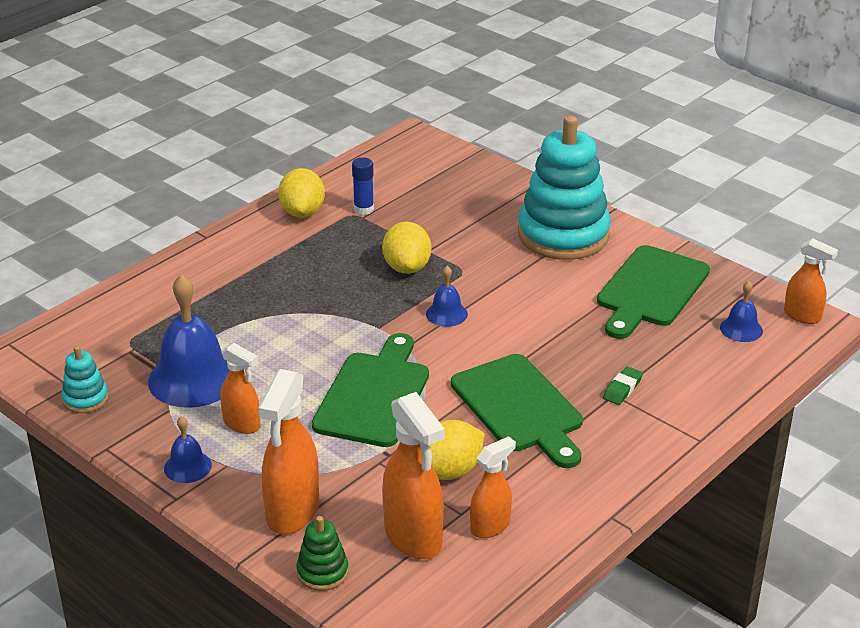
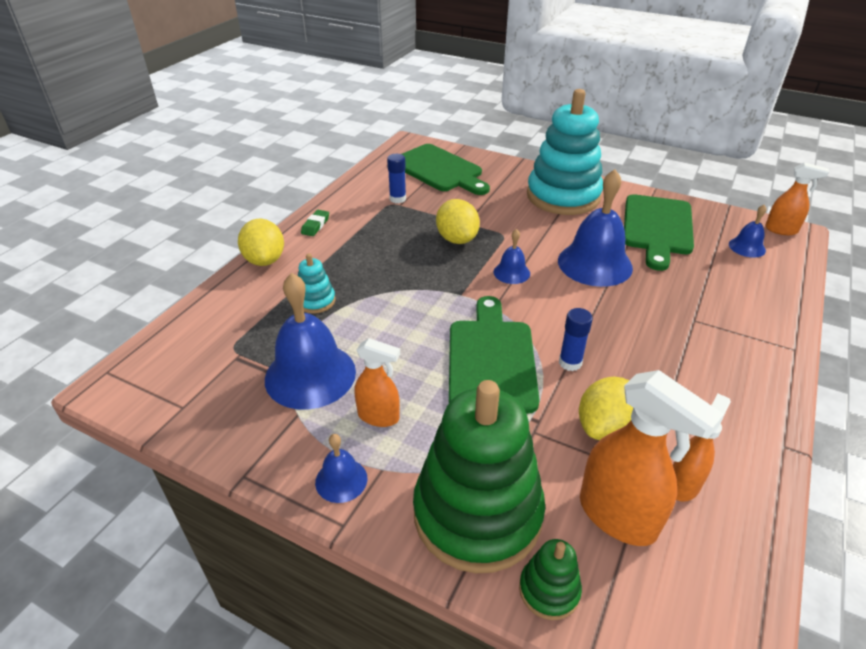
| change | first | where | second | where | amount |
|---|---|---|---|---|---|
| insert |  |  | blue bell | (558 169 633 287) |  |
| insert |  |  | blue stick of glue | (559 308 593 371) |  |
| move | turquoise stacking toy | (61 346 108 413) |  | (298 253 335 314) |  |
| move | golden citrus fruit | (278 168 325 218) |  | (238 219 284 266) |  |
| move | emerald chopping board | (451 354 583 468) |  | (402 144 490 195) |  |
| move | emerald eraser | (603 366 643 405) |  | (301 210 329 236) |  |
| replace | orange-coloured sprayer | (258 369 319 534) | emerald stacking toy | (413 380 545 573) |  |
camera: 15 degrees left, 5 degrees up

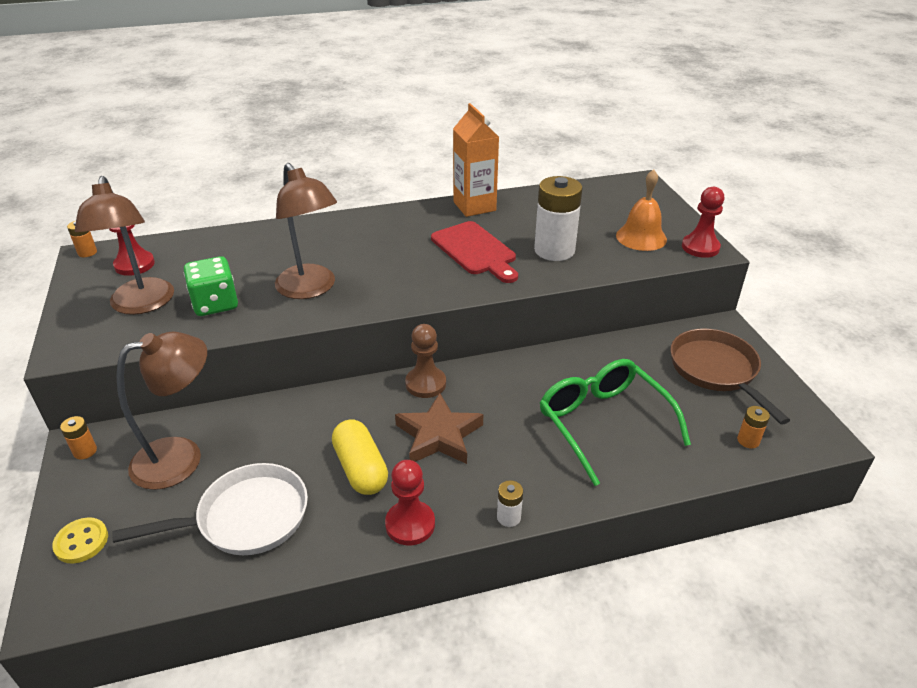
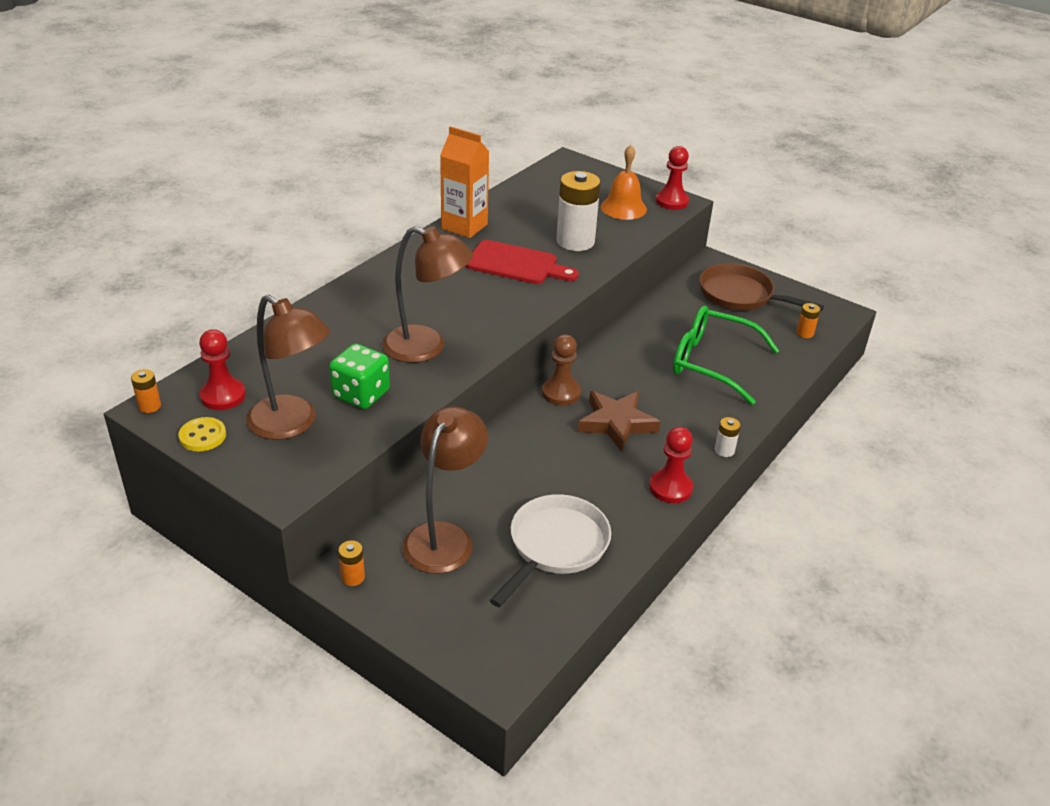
| change | first | where | second | where | amount |
|---|---|---|---|---|---|
| delete | golden capsule | (332 419 388 495) |  |  |  |
| move | golden shirt button | (52 517 108 564) |  | (178 417 226 452) |  |
camera: 40 degrees left, 0 degrees up

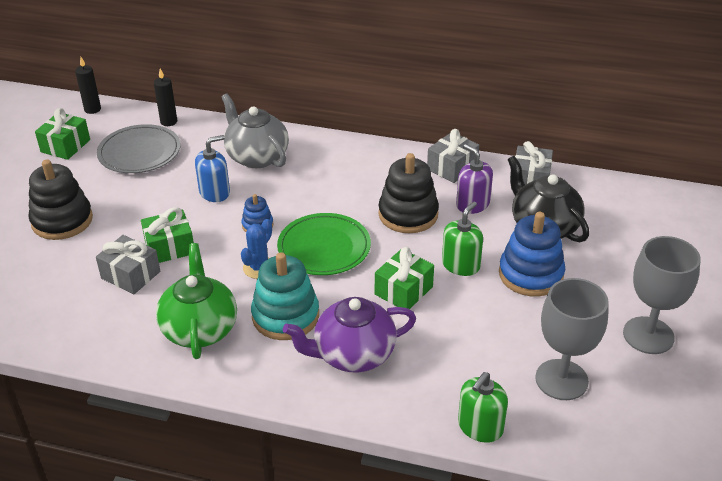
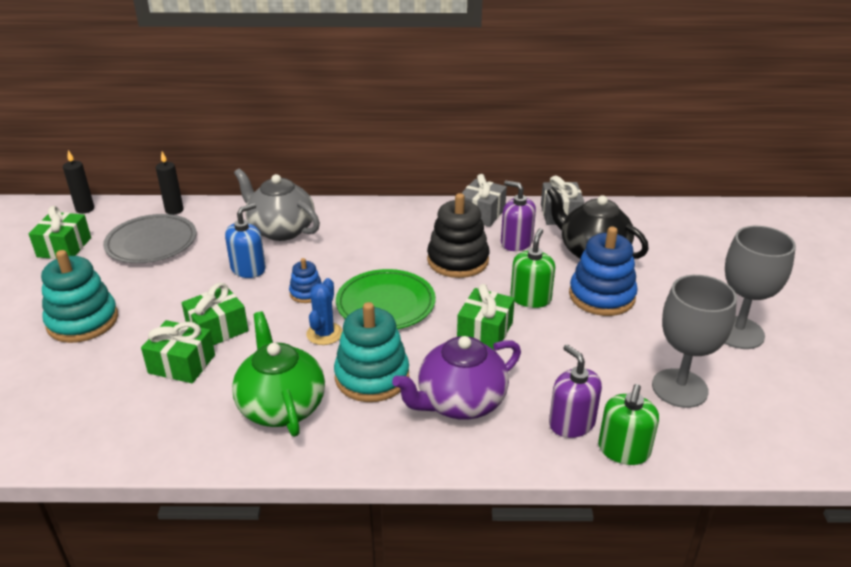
| change | first | where | second | where | amount |
|---|---|---|---|---|---|
| insert |  |  | violet soap dispenser | (549 344 602 438) |  |
| recolor | jet-black stacking toy | (29 160 93 240) | turquoise stacking toy | (41 250 118 343) |  |
| recolor | gray gift | (96 235 160 294) | emerald gift | (141 320 215 383) |  |
camera: 15 degrees left, 5 degrees down

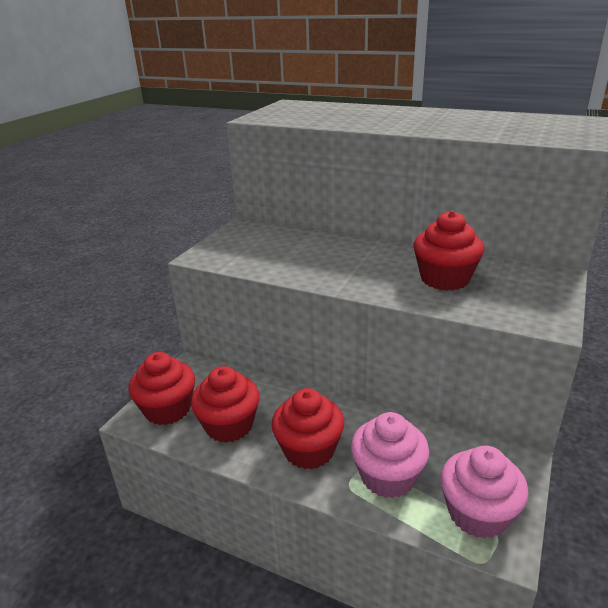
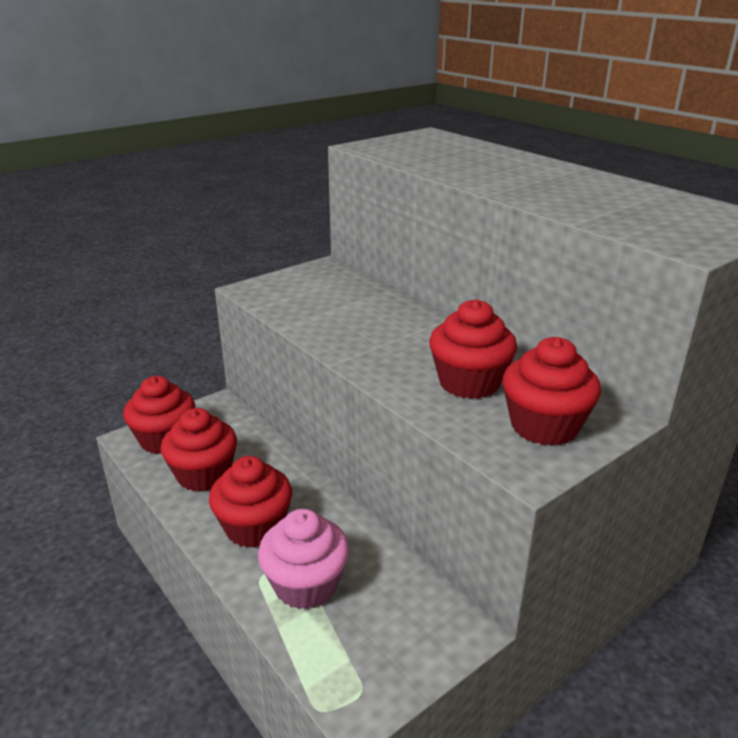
| change | first | where | second | where | amount |
|---|---|---|---|---|---|
| delete | rosy fairy cake | (441 446 529 539) |  |  |  |
| insert |  |  | red fairy cake | (502 337 601 446) |  |
camera: 25 degrees right, 0 degrees up

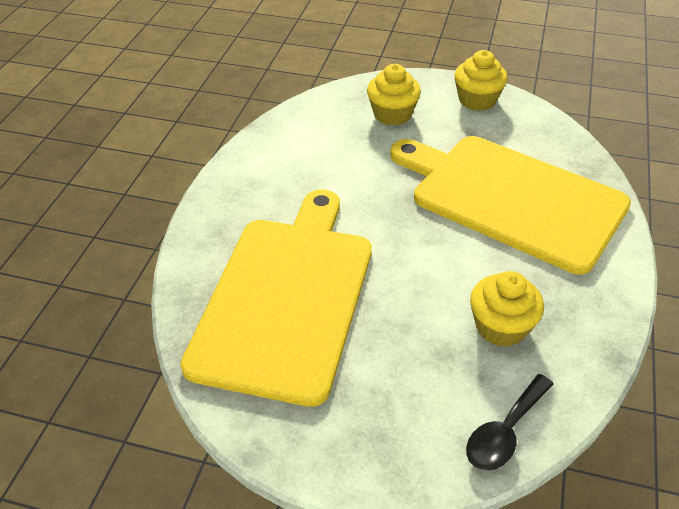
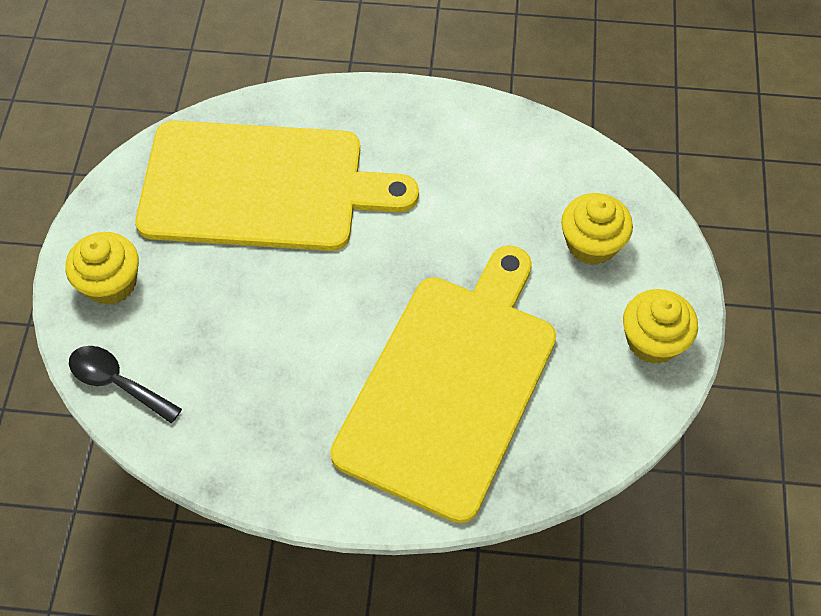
| change | first | where | second | where | amount |
|---|---|---|---|---|---|
| move | golden fairy cake | (470 271 544 347) |  | (66 232 139 305) |  |
camera: 80 degrees right, 15 degrees up

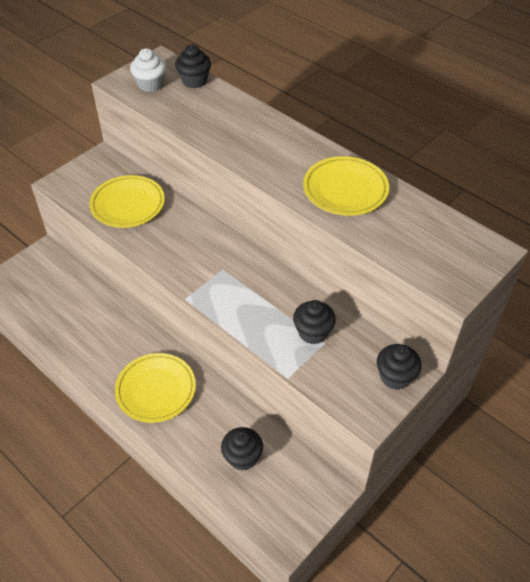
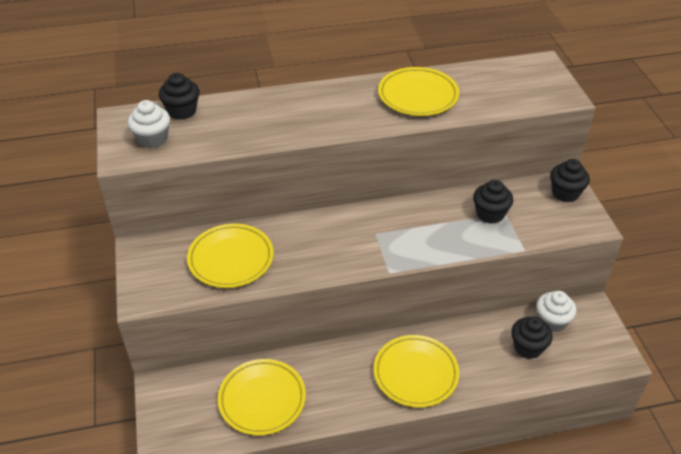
| change | first | where | second | where | amount |
|---|---|---|---|---|---|
| insert |  |  | golden plate | (218 359 306 436) |  |
| insert |  |  | pure white fairy cake | (536 291 577 332) |  |
camera: 55 degrees left, 5 degrees down

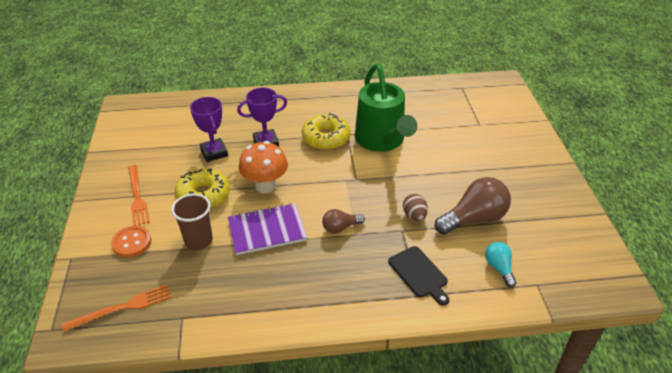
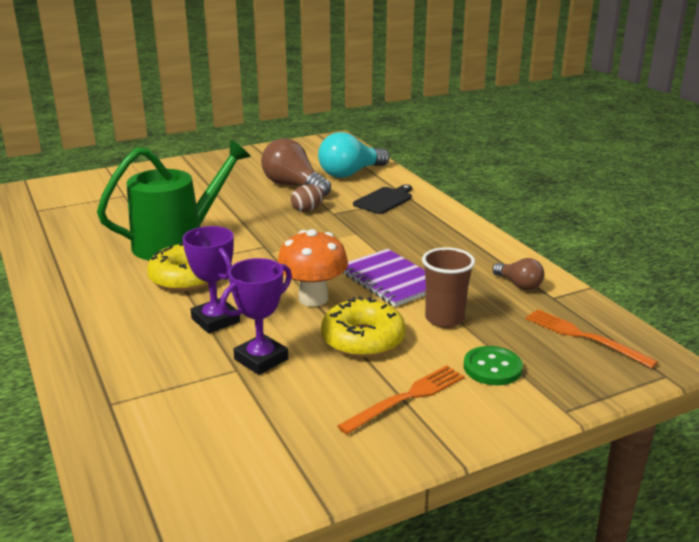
| change | first | where | second | where | amount |
|---|---|---|---|---|---|
| move | dark brown lightbulb | (322 209 365 234) |  | (493 258 544 290) |  |
| recolor | orange-coloured shirt button | (111 226 151 257) | emerald shirt button | (464 346 523 385) |  |
| resize | turquoise lightbulb | (485 242 516 287) |  | (318 132 390 178) | x1.86 |
camera: 110 degrees left, 15 degrees down

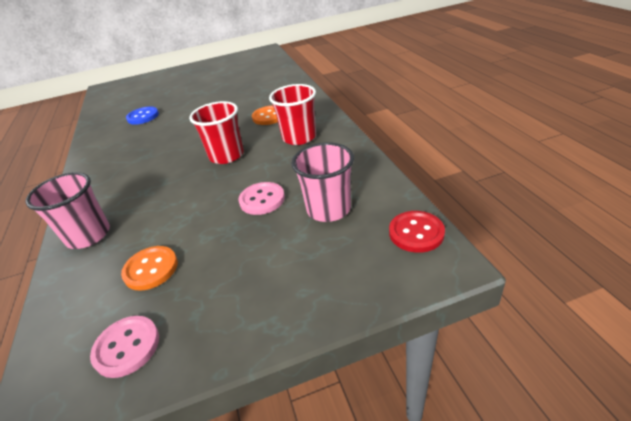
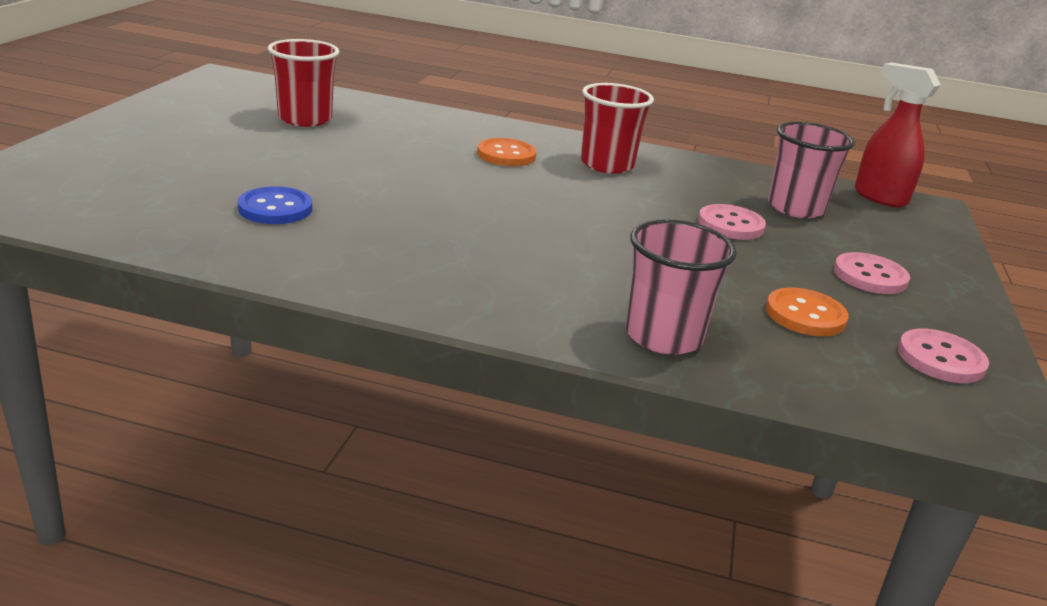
| change | first | where | second | where | amount |
|---|---|---|---|---|---|
| insert |  |  | rosy shirt button | (834 252 910 294) |  |
| move | red tumbler | (189 101 244 164) |  | (268 39 340 127) |  |
| replace | red shirt button | (389 211 445 253) | red sprayer | (855 62 941 208) |  |
camera: 65 degrees left, 10 degrees down

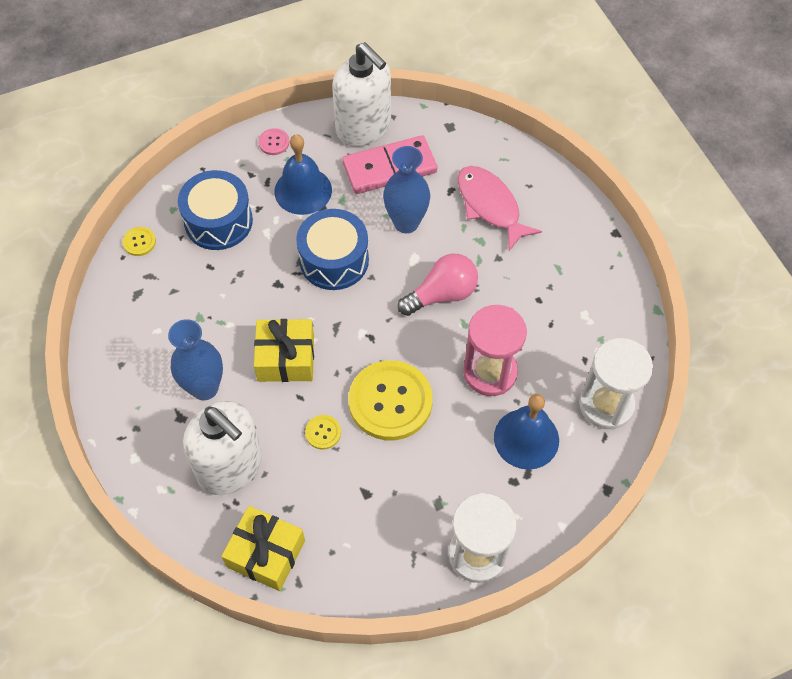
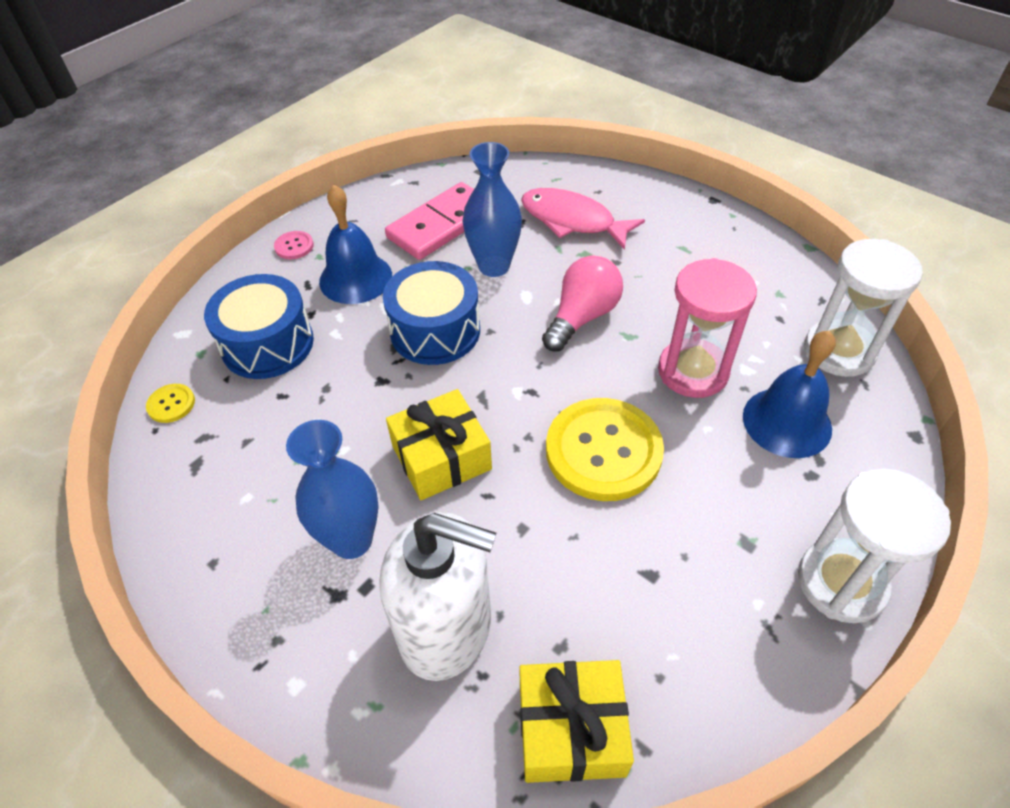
| change | first | where | second | where | amount |
|---|---|---|---|---|---|
| delete | golden shirt button | (305 415 341 450) |  |  |  |
| delete | pure white soap dispenser | (332 42 391 147) |  |  |  |
camera: 25 degrees left, 10 degrees down

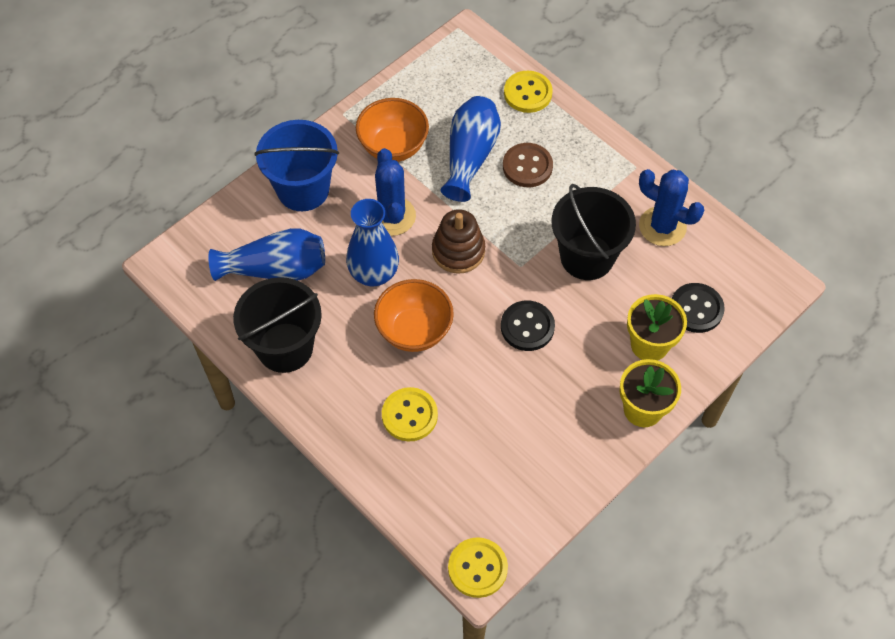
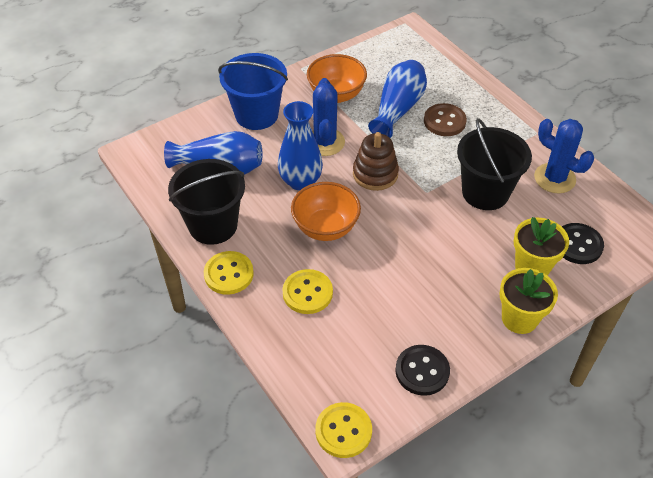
| change | first | where | second | where | amount |
|---|---|---|---|---|---|
| move | jet-black shirt button | (501 300 555 351) |  | (395 345 450 396) |  |
| move | golden shirt button | (504 71 553 113) |  | (204 251 254 295) |  |
camera: 10 degrees right, 10 degrees down

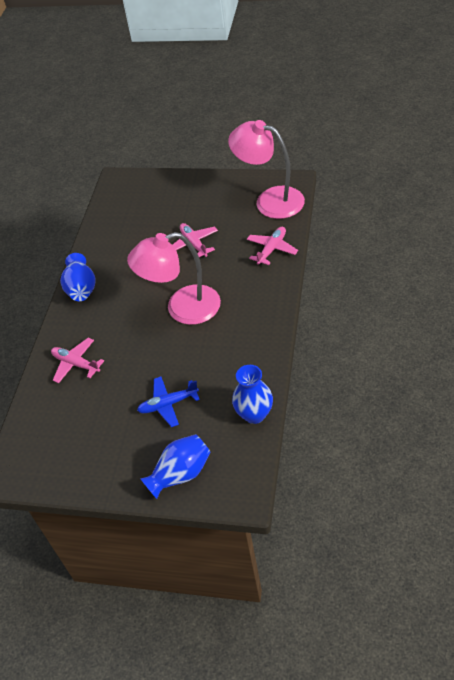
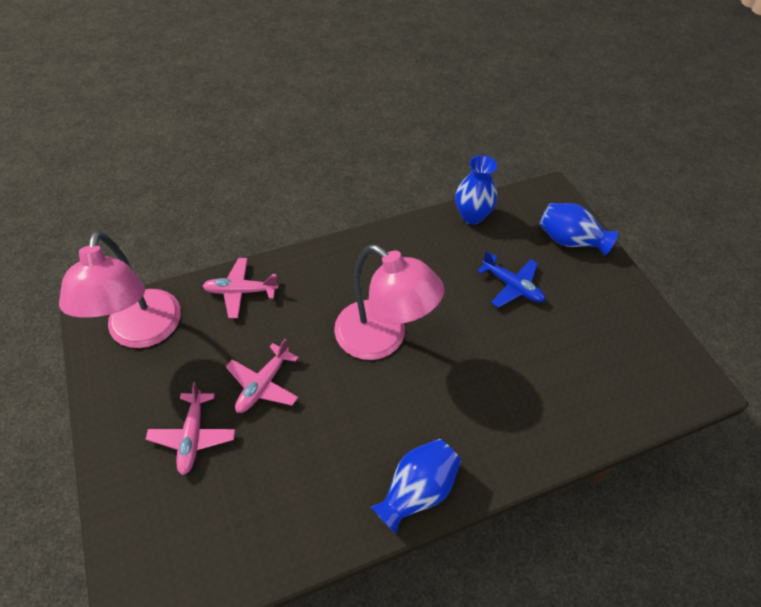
| change | first | where | second | where | amount |
|---|---|---|---|---|---|
| move | rosy aeroplane | (51 338 104 383) |  | (146 382 235 475) |  |
camera: 130 degrees left, 5 degrees up

